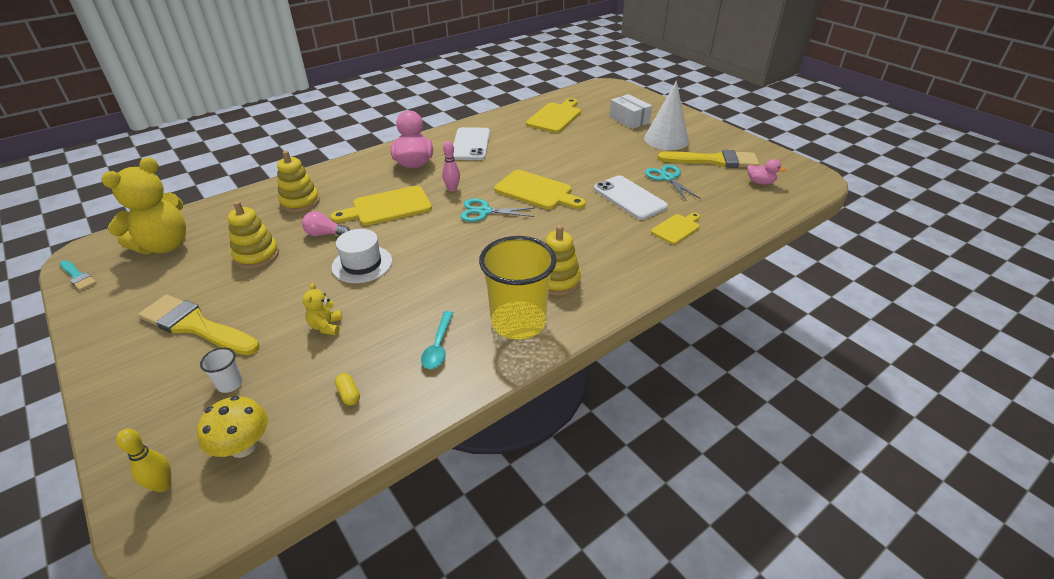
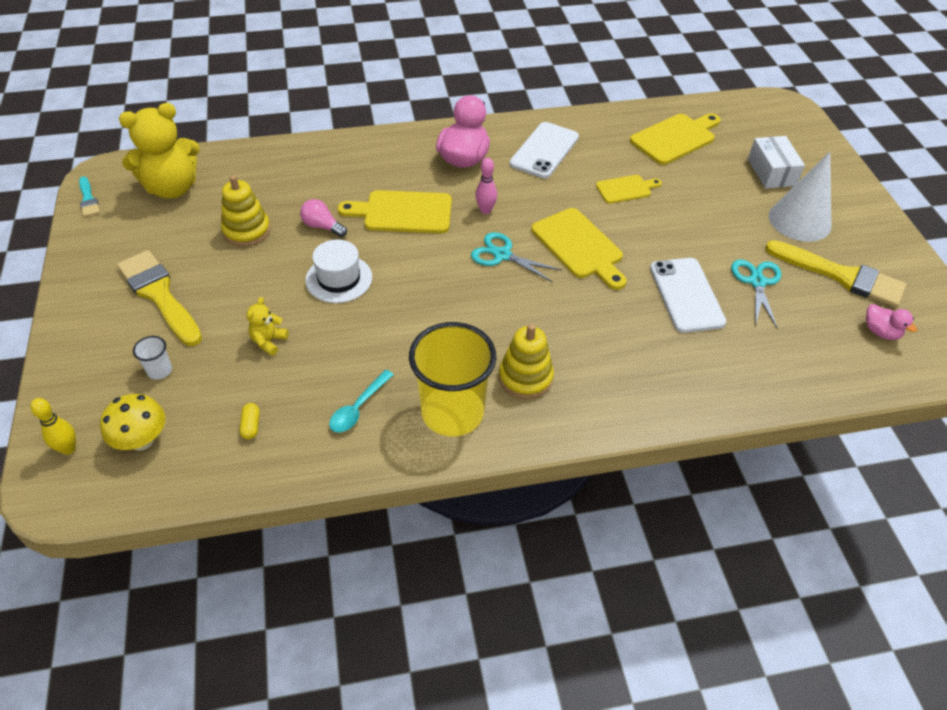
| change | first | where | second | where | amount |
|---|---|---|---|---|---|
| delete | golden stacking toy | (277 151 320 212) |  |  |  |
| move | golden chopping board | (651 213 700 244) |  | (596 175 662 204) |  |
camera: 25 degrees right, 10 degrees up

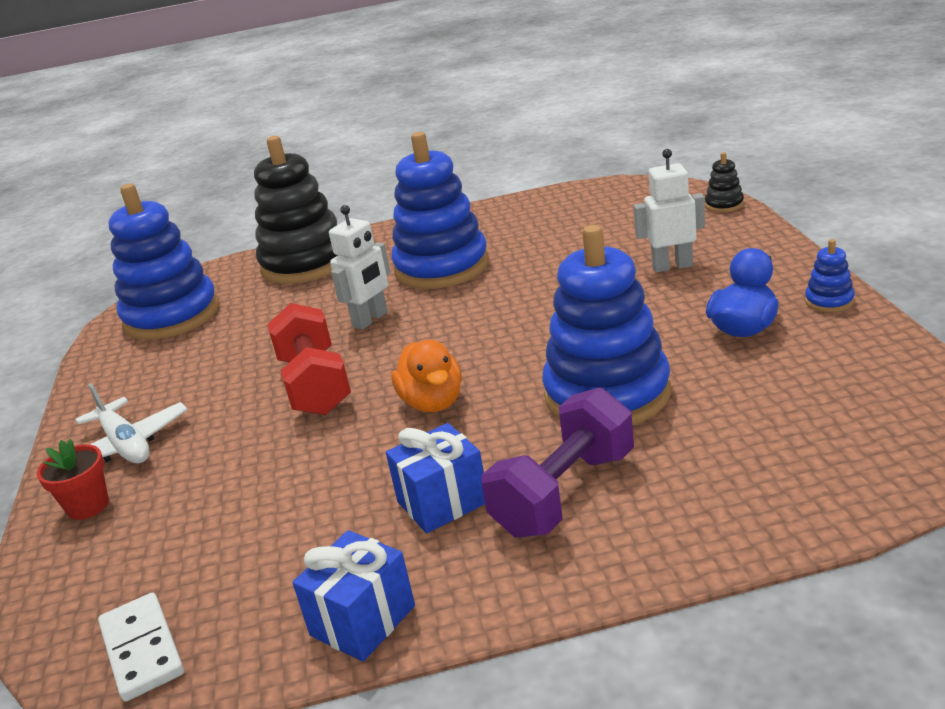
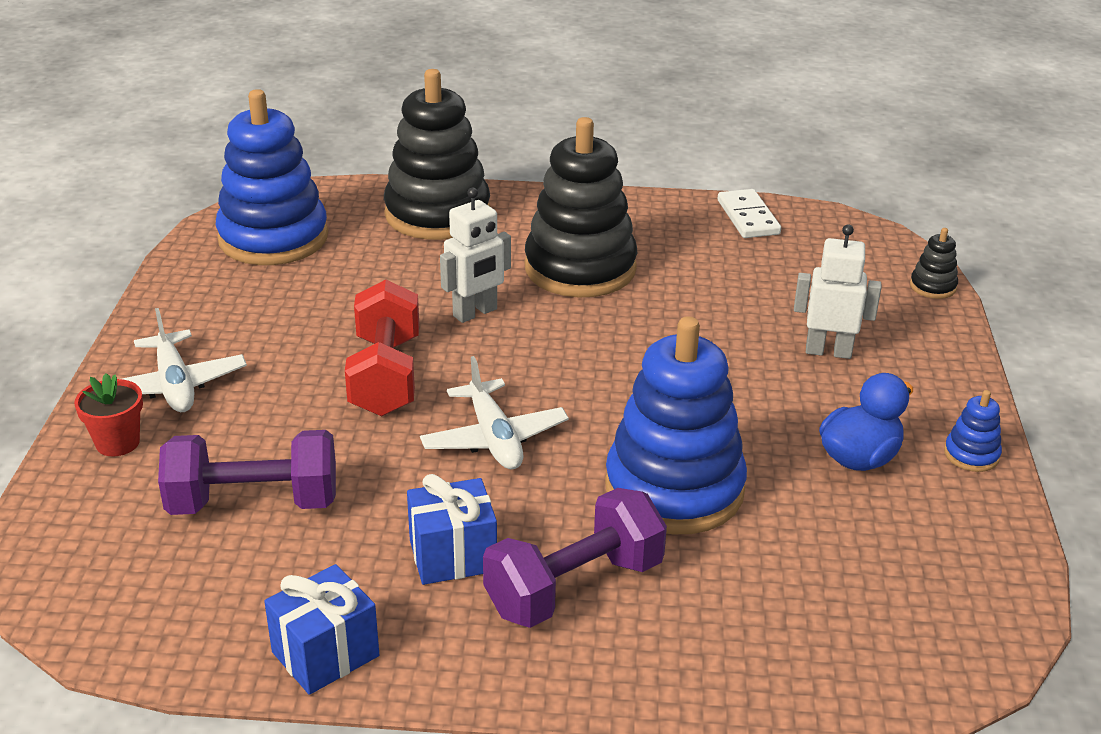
| change | first | where | second | where | amount |
|---|---|---|---|---|---|
| insert |  |  | violet hand weight | (158 430 336 515) |  |
| move | pure white domino piece | (98 593 184 702) |  | (718 189 781 238) |  |
| replace | orange-coloured rubber duck | (391 340 462 412) | pure white aeroplane | (420 356 569 469) |  |
| recolor | blue stacking toy | (391 132 489 289) | jet-black stacking toy | (525 117 637 297) |  |
camera: 10 degrees right, 5 degrees up

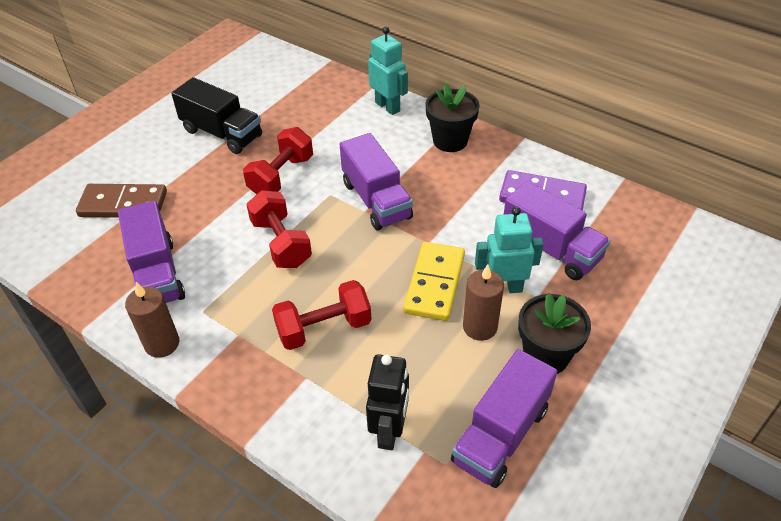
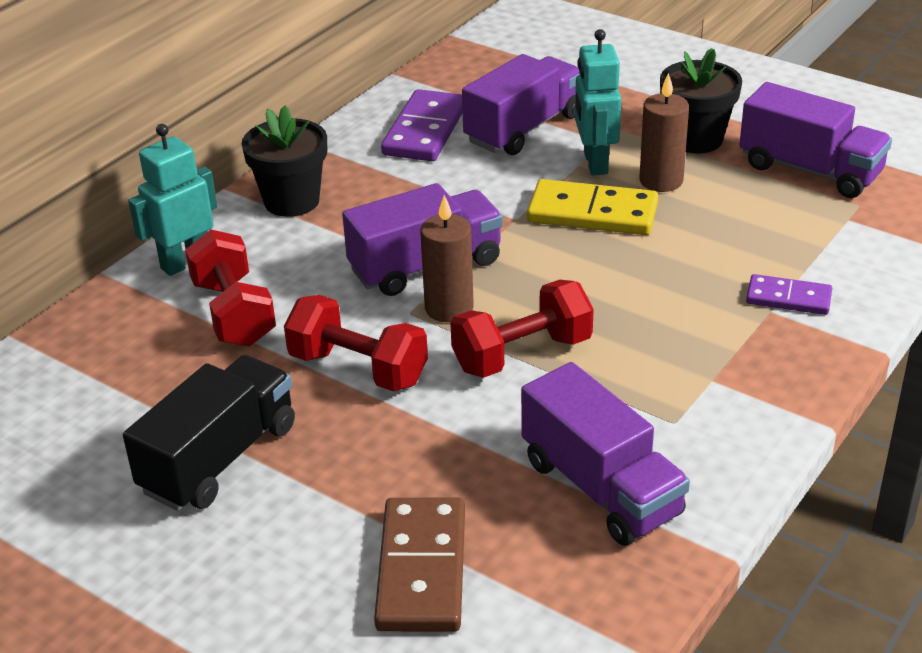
| change | first | where | second | where | amount |
|---|---|---|---|---|---|
| delete | jet-black robot figure | (366 354 409 450) |  |  |  |
| insert |  |  | violet domino piece | (746 274 832 315) |  |
| move | dark brown wax candle | (125 282 179 358) |  | (420 195 474 322) |  |
| move | red hand weight | (272 280 372 350) |  | (185 229 276 347) |  |
| rotate | violet toy truck | (118 201 185 303) |  | (521 362 690 546) | 75 degrees clockwise |
camera: 90 degrees left, 10 degrees down

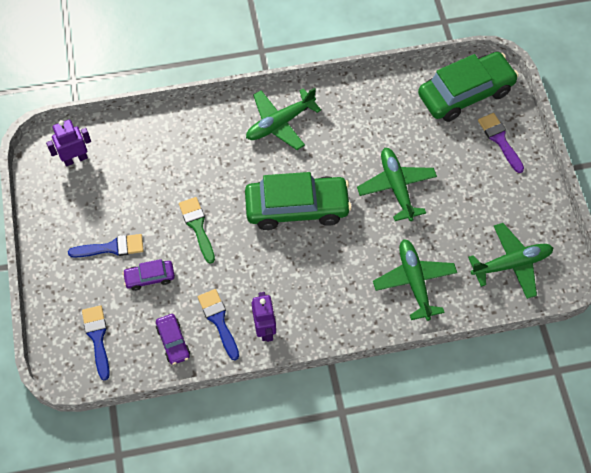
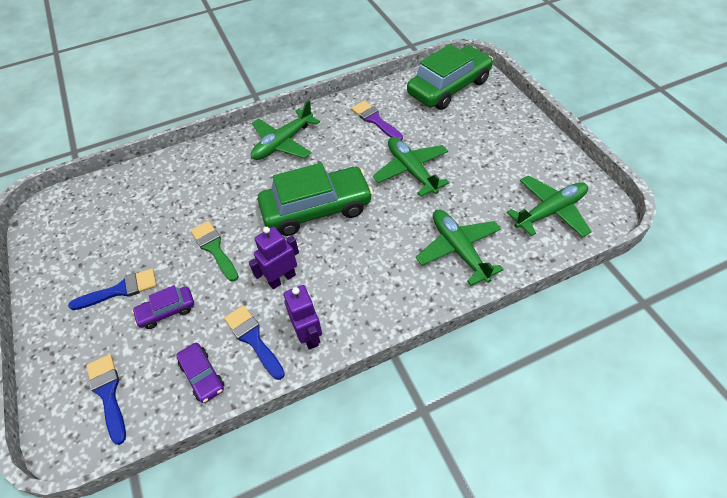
| change | first | where | second | where | amount |
|---|---|---|---|---|---|
| move | violet robot figure | (46 119 91 166) |  | (249 227 299 289) |  |
| move | violet paintbrush | (478 113 524 173) |  | (351 101 403 140) |  |
camera: 10 degrees left, 10 degrees down

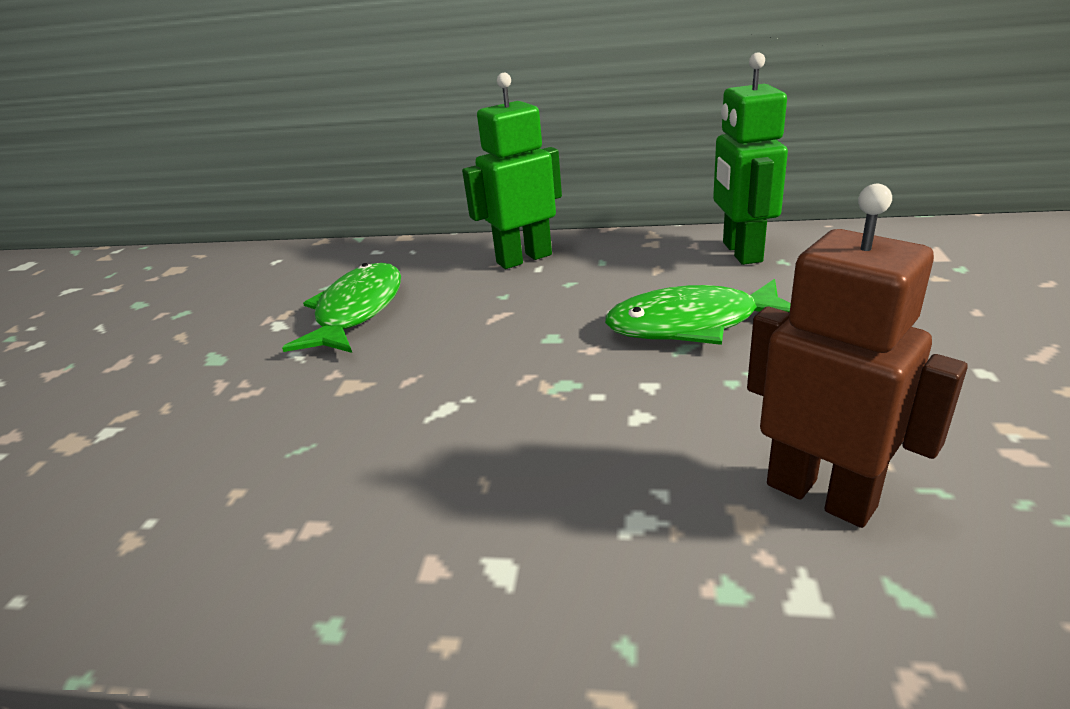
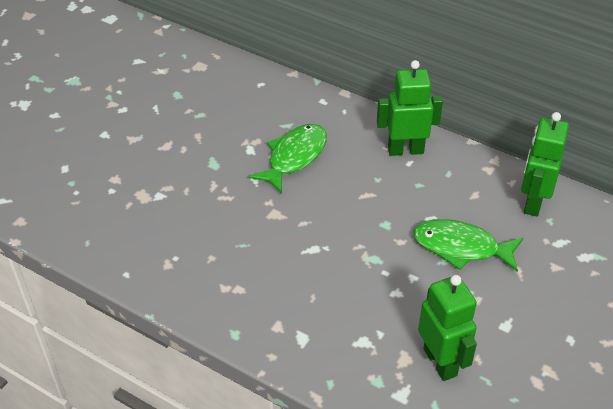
| change | first | where | second | where | amount |
|---|---|---|---|---|---|
| recolor | dark brown robot figure | (747 184 968 528) | emerald robot figure | (418 275 477 381) |  |
camera: 20 degrees right, 15 degrees up

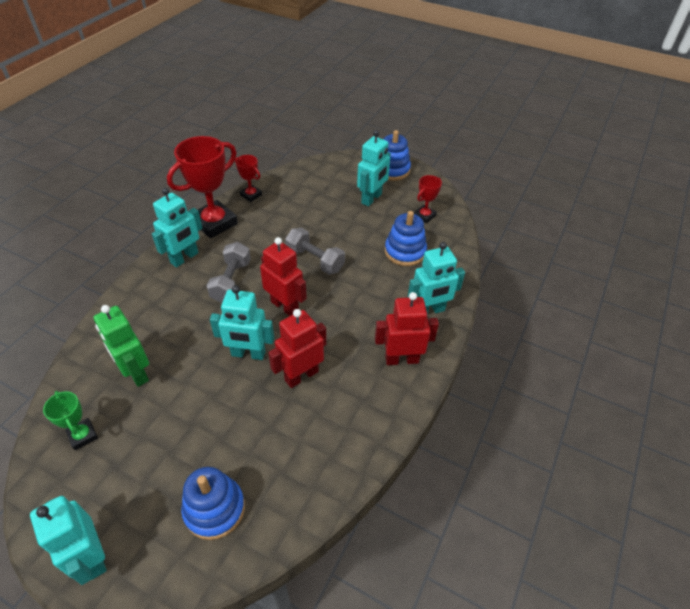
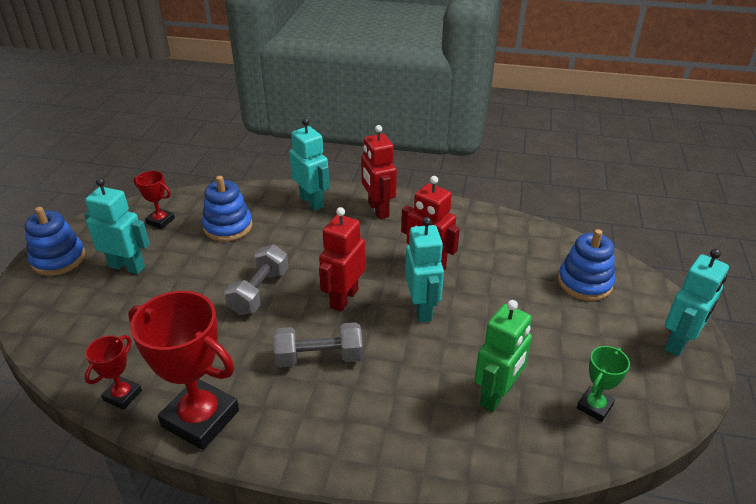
| change | first | where | second | where | amount |
|---|---|---|---|---|---|
| delete | turquoise robot figure | (152 188 202 268) |  |  |  |
camera: 105 degrees left, 10 degrees down

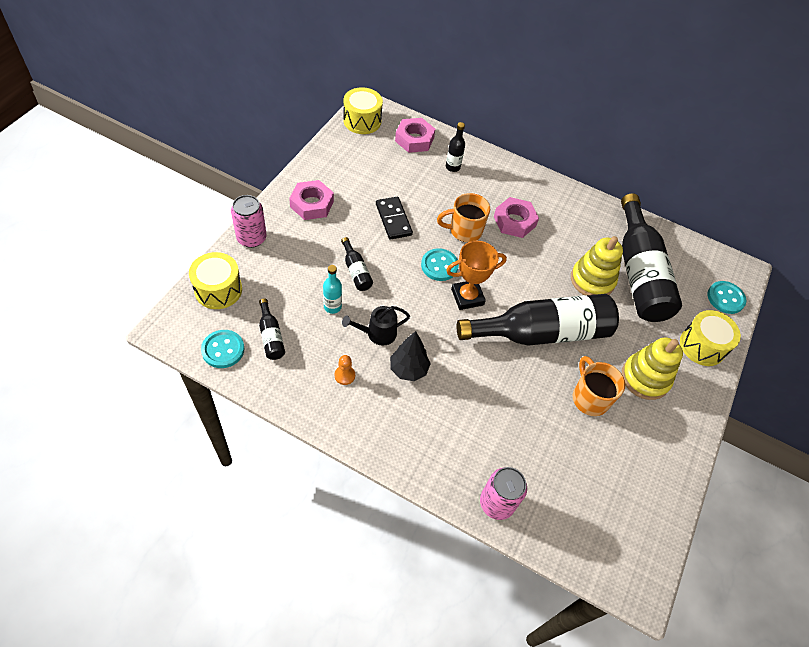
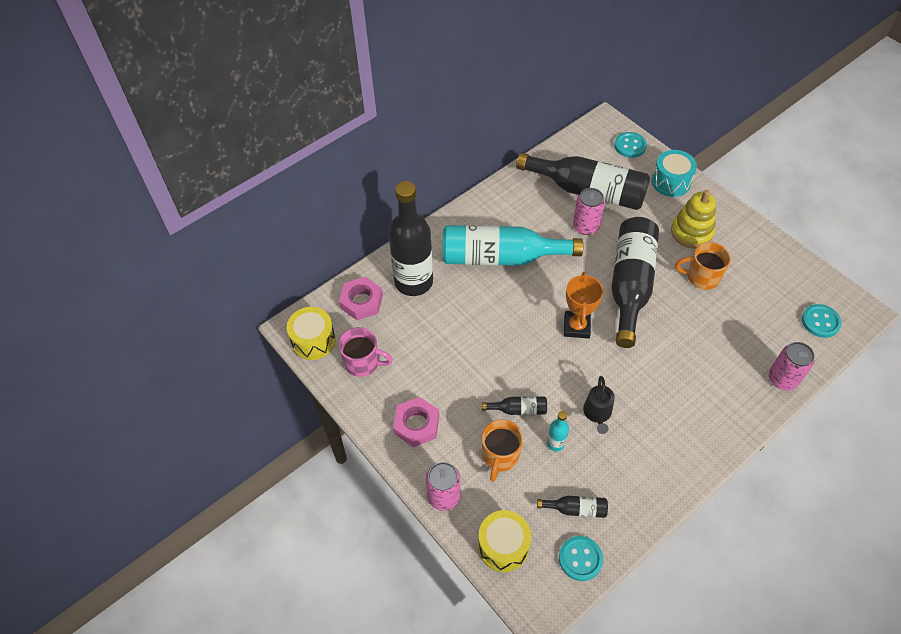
| change | first | where | second | where | amount |
|---|---|---|---|---|---|
| delete | orange-coloured game pawn | (335 355 355 385) |  |  |  |
| delete | jet-black domino piece | (376 197 413 240) |  |  |  |
| delete | jet-black toy tree | (390 331 431 381) |  |  |  |
| insert |  |  | rosy tea mug | (338 327 393 377) |  |
| move | turquoise shirt button | (421 248 459 281) |  | (802 304 842 338) |  |
| move | orange-coloured tea mug | (437 193 490 242) |  | (482 419 523 481) |  |
| replace | rosy nut | (494 197 539 238) | turquoise bottle | (442 225 583 266) |  |
| replace | golden stacking toy | (571 236 623 296) | rosy tin | (573 188 605 235) |  |
| recolor | golden toy drum | (680 310 741 366) | turquoise toy drum | (652 150 697 197) |  |
| resize | jet-black bottle | (446 122 465 172) |  | (388 181 433 296) | x2.41 |
camera: 60 degrees left, 0 degrees up

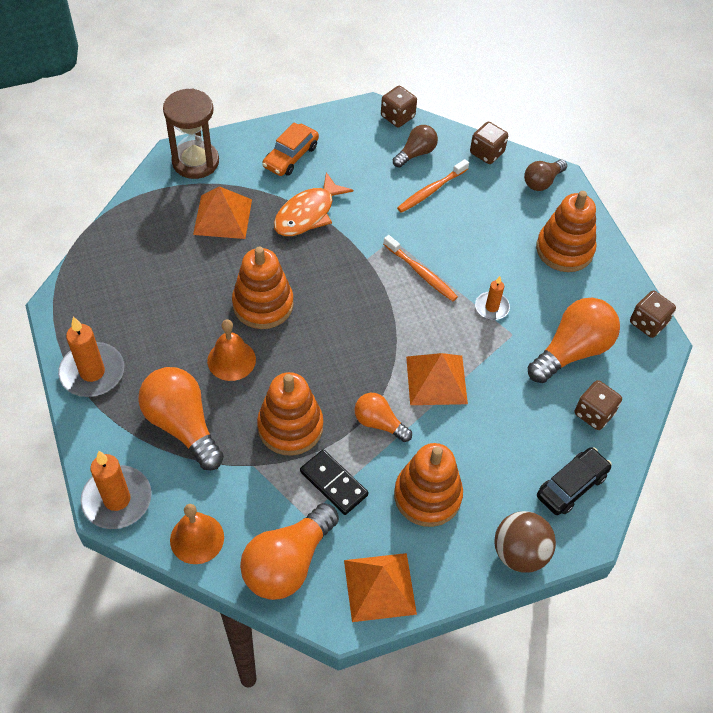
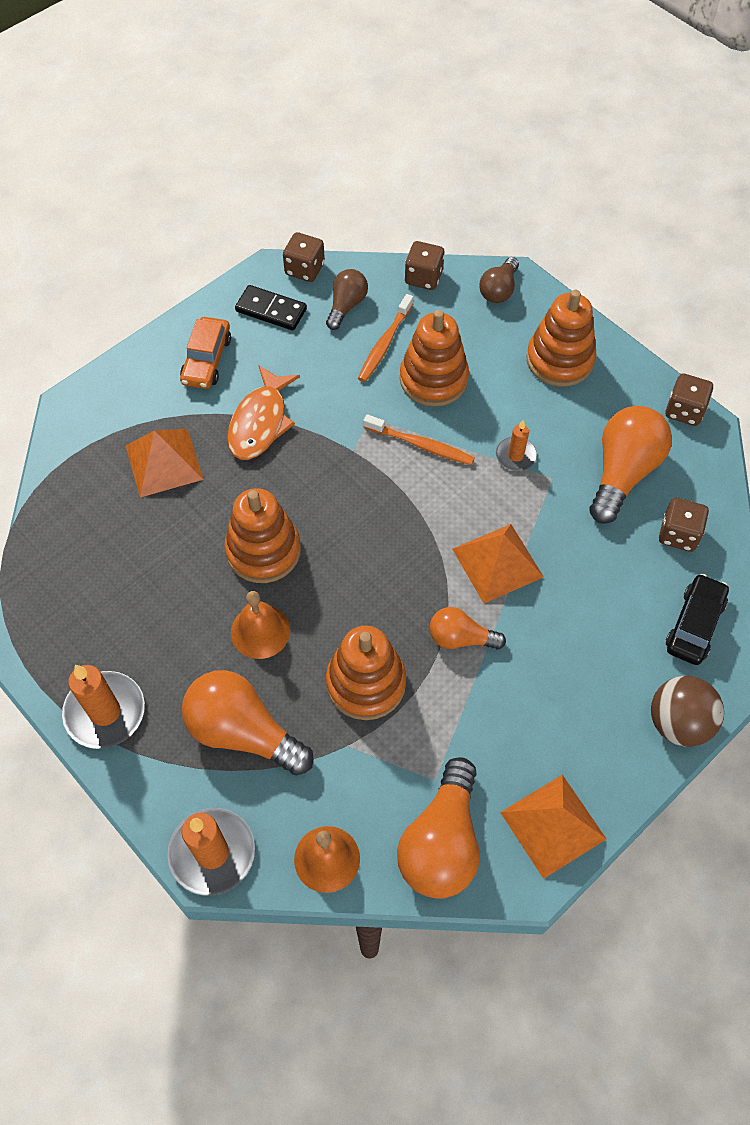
| change | first | where | second | where | amount |
|---|---|---|---|---|---|
| delete | dark brown hourglass | (163 89 219 179) |  |  |  |
| move | jet-black domino piece | (300 449 368 515) |  | (235 285 307 330) |  |
| move | orange-coloured stacking toy | (394 443 463 527) |  | (400 310 469 407) |  |
camera: 20 degrees left, 5 degrees up

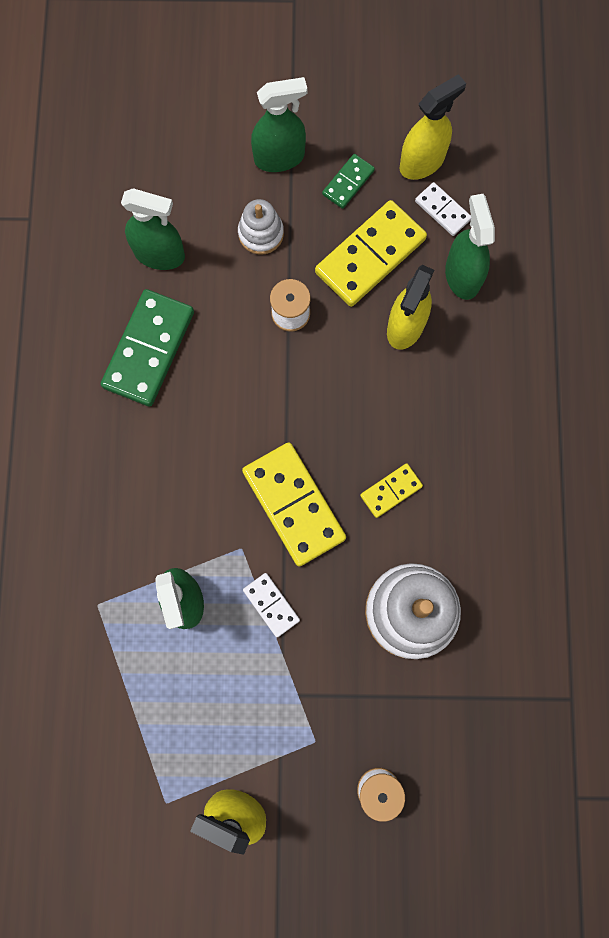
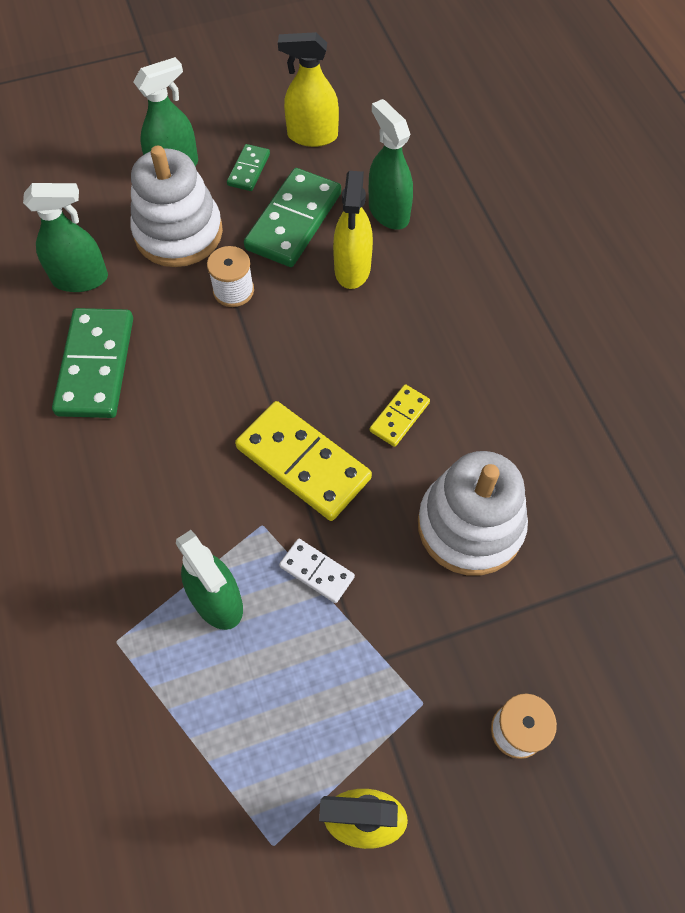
| change | first | where | second | where | amount |
|---|---|---|---|---|---|
| delete | pure white domino piece | (415 182 471 236) |  |  |  |
| recolor | golden domino piece | (315 200 427 307) | emerald domino piece | (244 168 341 267) |  |
| rotate | golden sprayer | (400 74 466 180) |  | (278 32 339 147) | 120 degrees counterclockwise |
| resize | pure white stacking toy | (238 199 284 255) |  | (130 146 223 267) | x1.86 |
camera: 20 degrees left, 15 degrees down

